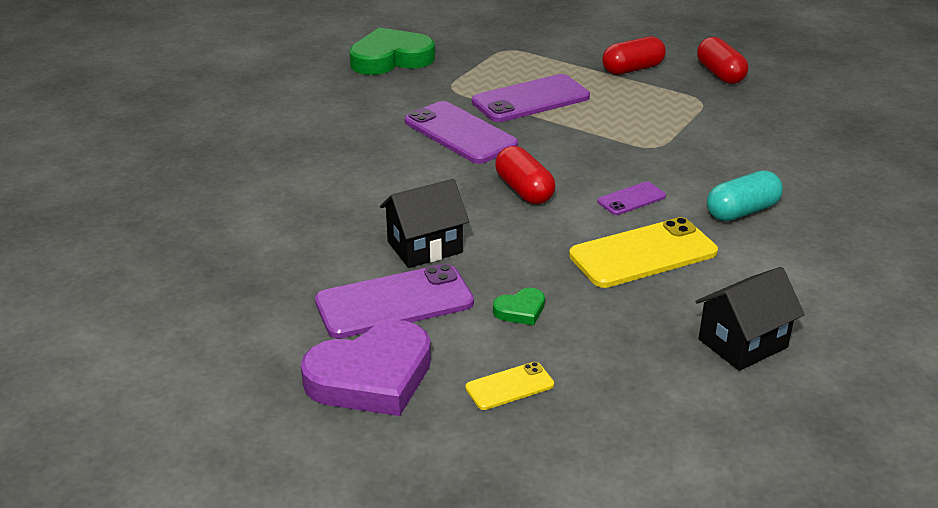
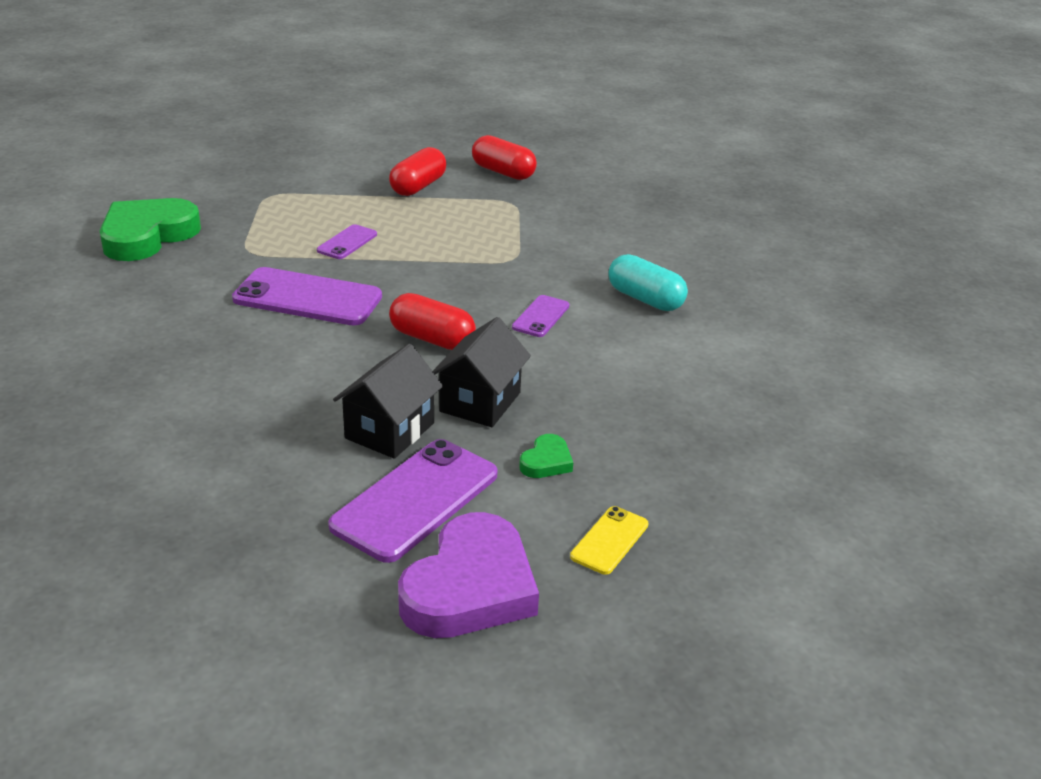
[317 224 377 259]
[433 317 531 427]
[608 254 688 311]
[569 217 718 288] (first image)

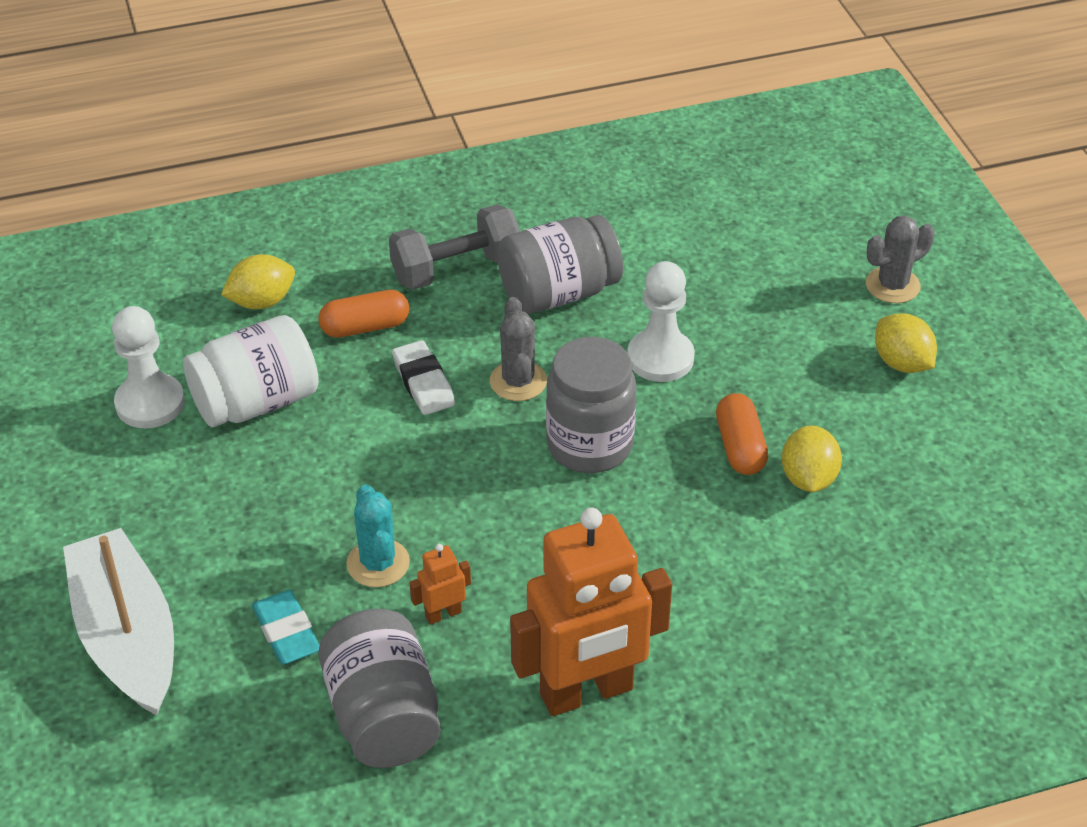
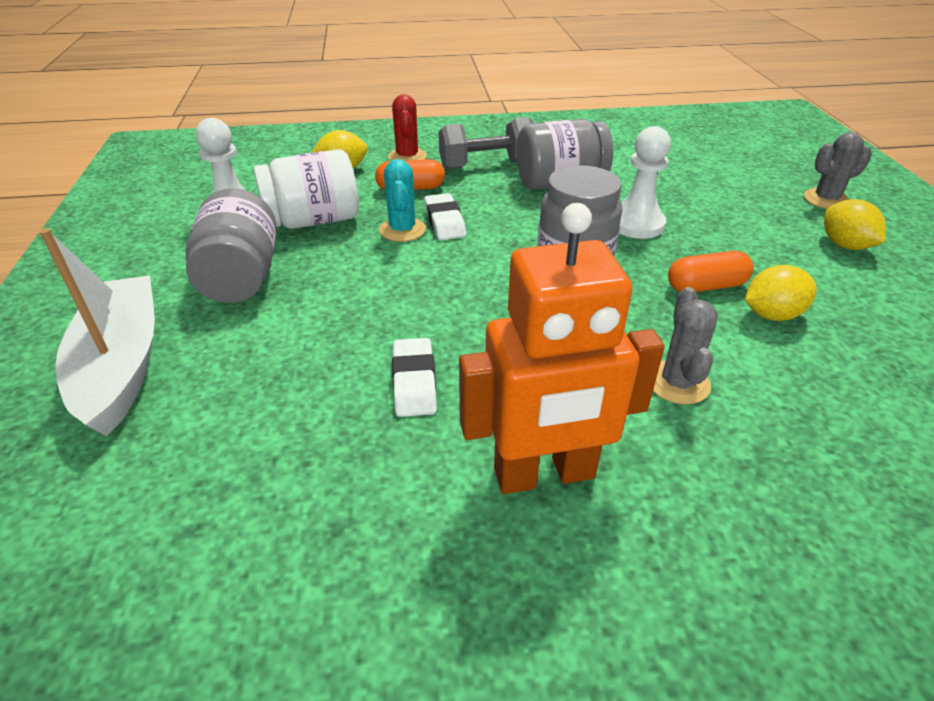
[185 188 277 303]
[379 159 426 242]
[388 94 427 161]
[392 338 437 417]
[653 287 718 404]
[668 251 754 292]
[745 265 817 321]
[252 590 320 664] (first image)

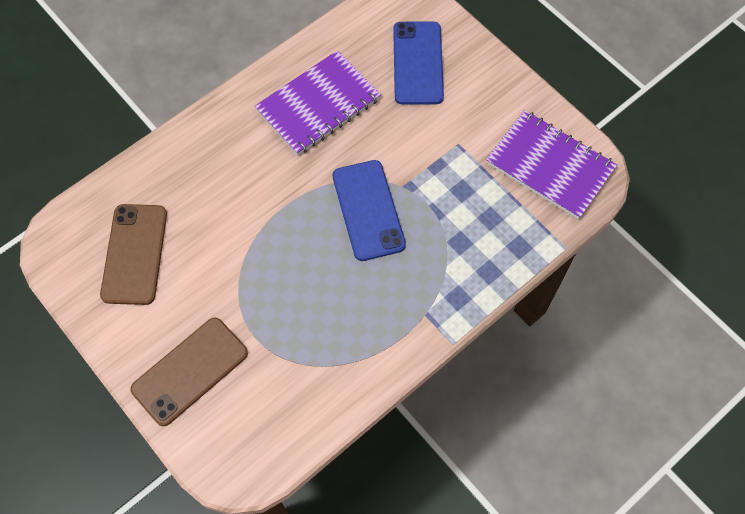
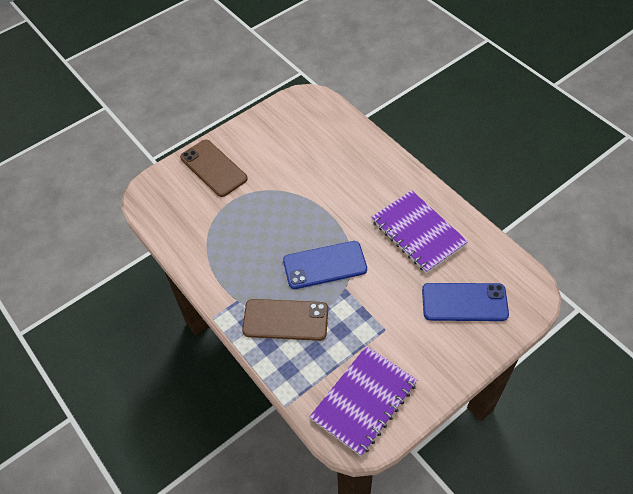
[242 299 328 341]

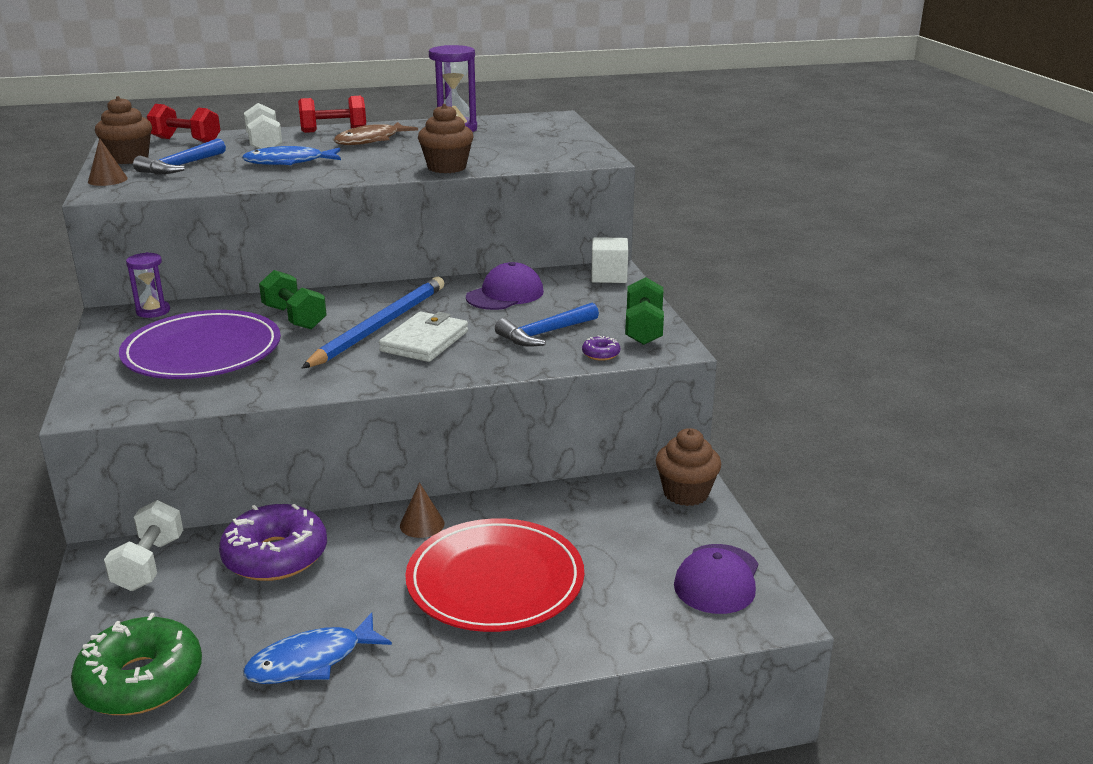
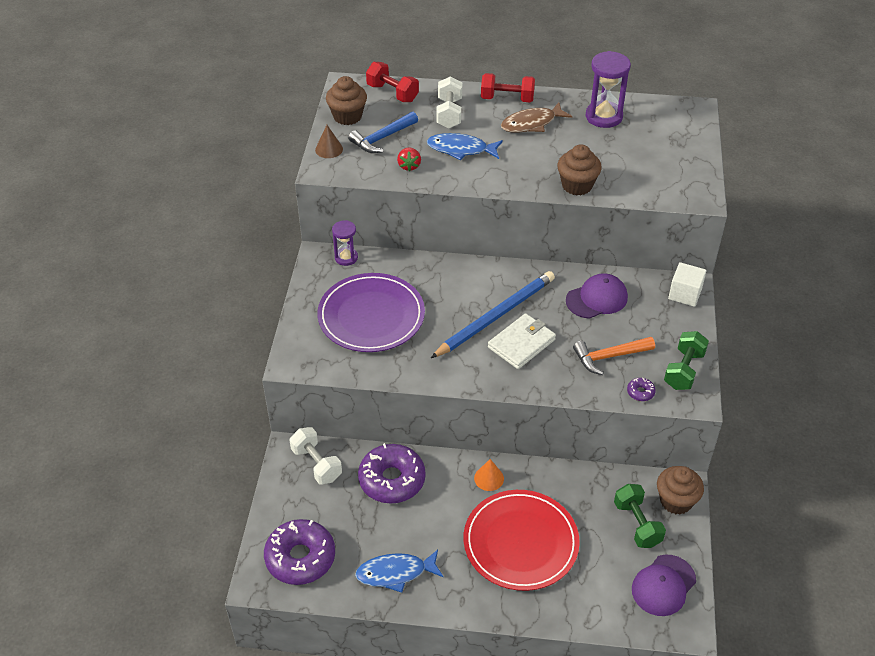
[264 519 335 585]
[290 427 342 484]
[397 147 421 171]
[474 459 504 491]
[573 337 655 375]
[614 484 666 548]

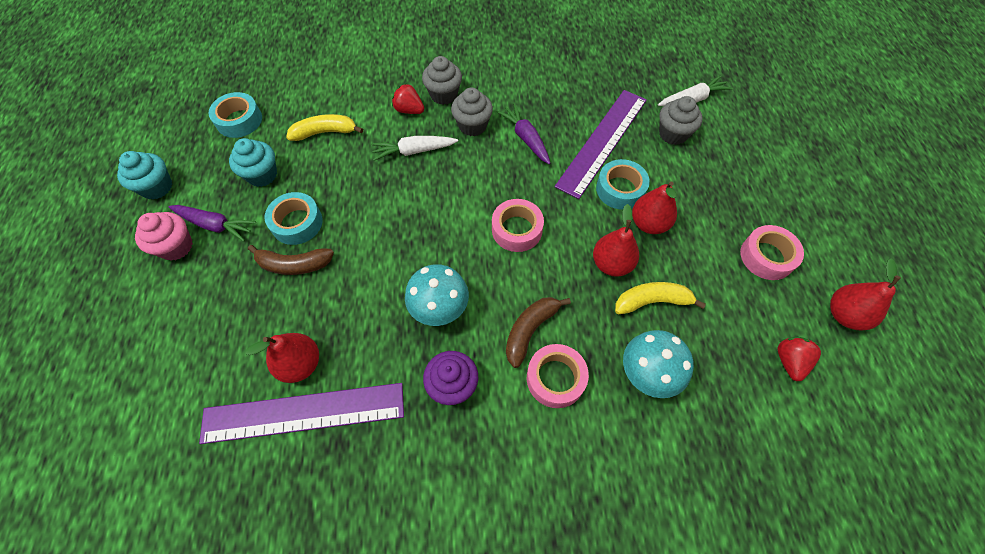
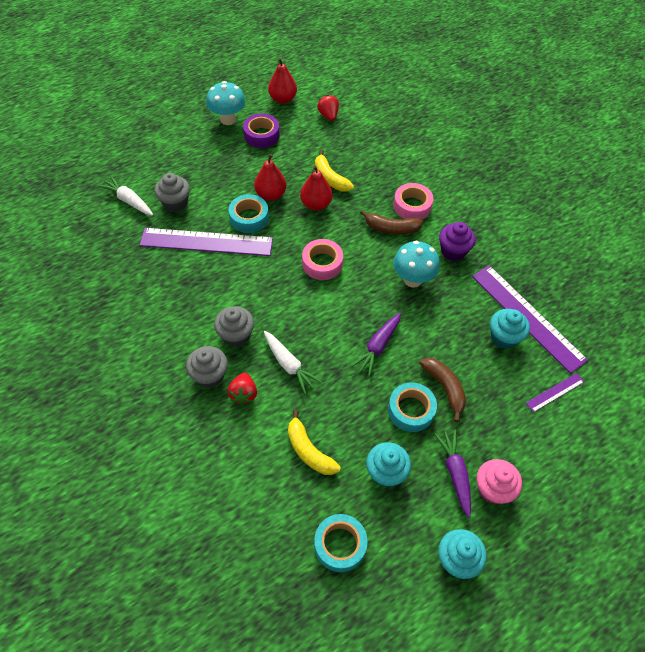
[206 81 246 125]
[243 113 280 148]
[317 95 339 121]
[352 313 401 376]
[490 309 530 349]
[526 373 584 412]

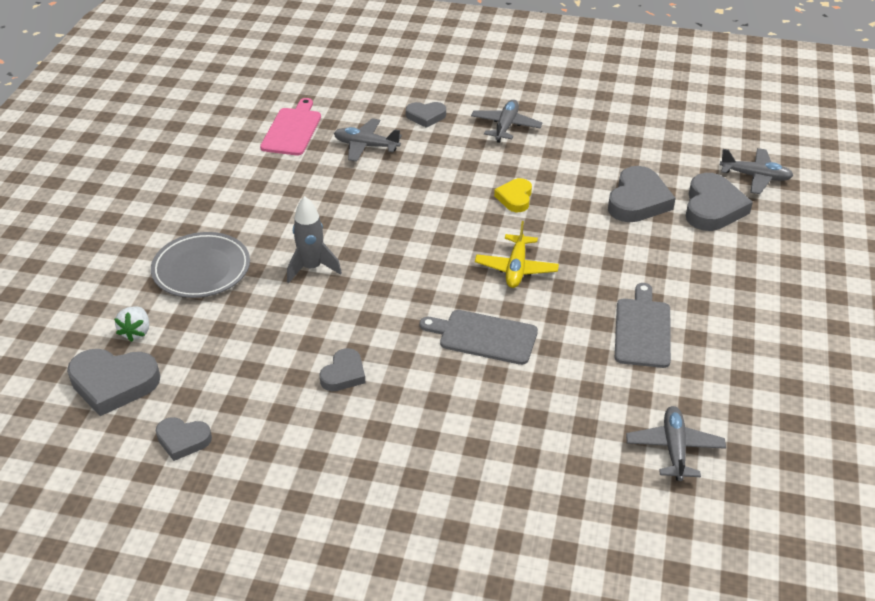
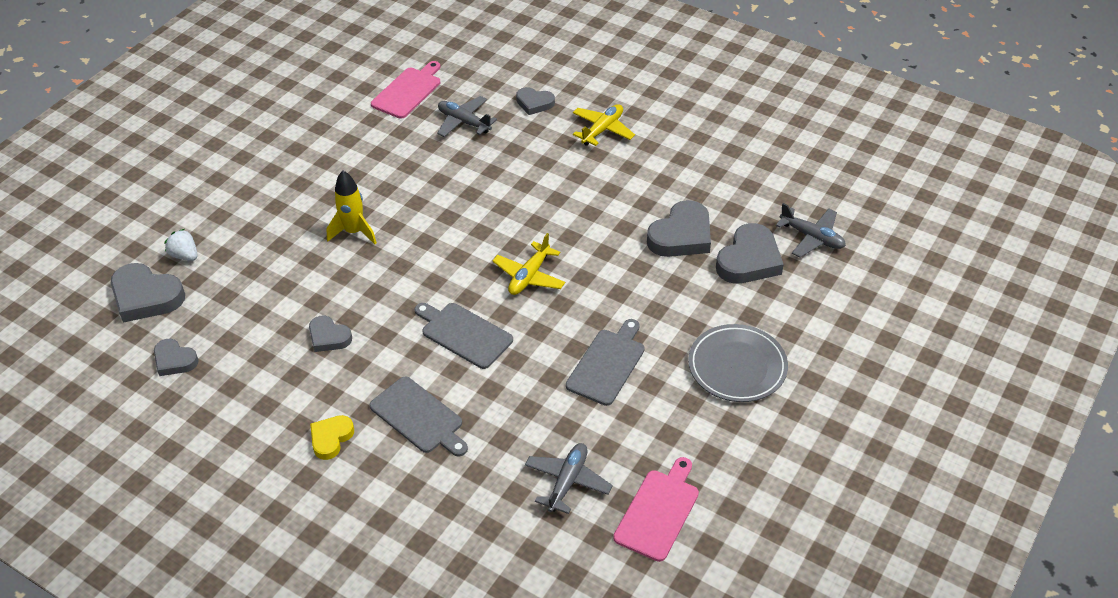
[164 229 198 261]
[309 316 352 352]
[310 415 354 460]
[327 171 377 244]
[369 377 468 456]
[573 104 635 146]
[613 457 699 562]
[688 324 788 402]

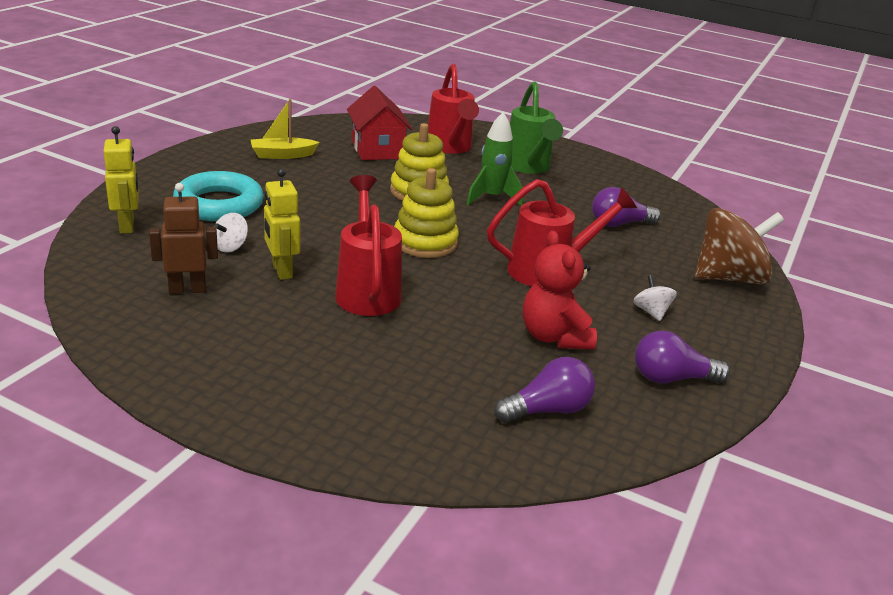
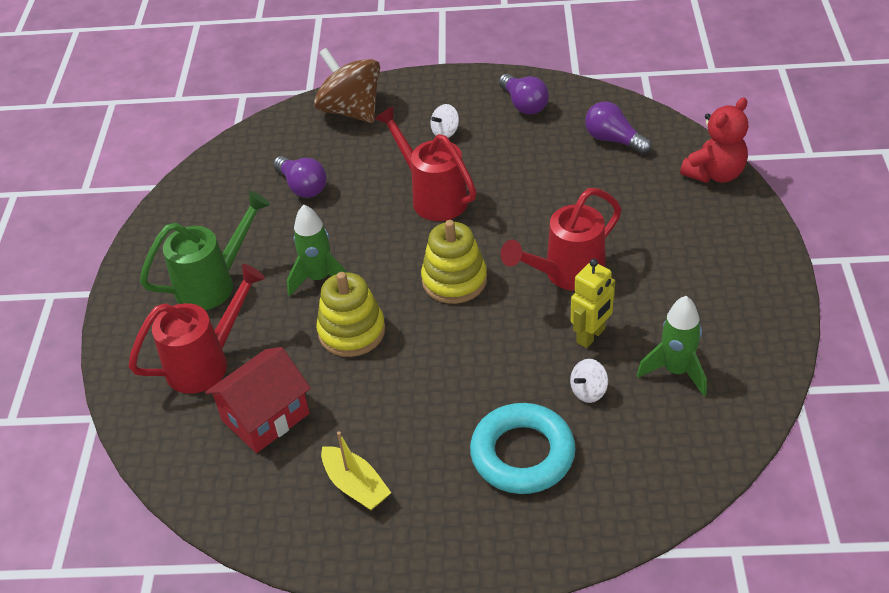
[570 359 608 403]
[637 296 707 396]
[680 98 748 183]
[103 126 139 234] (first image)

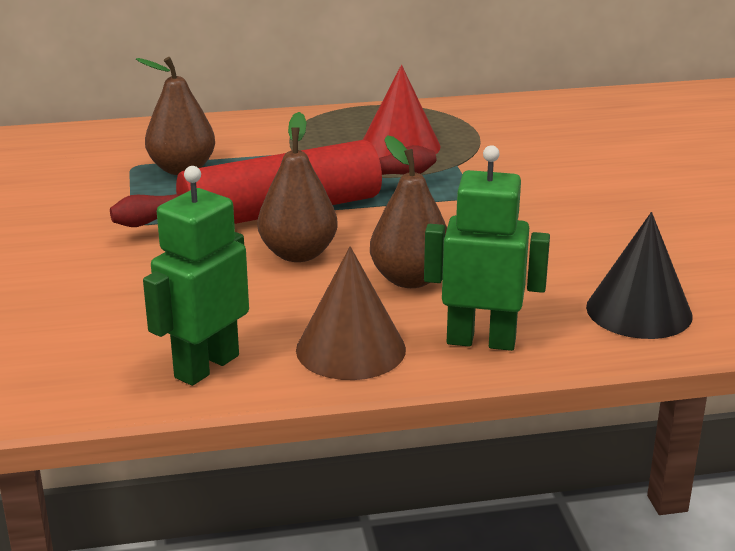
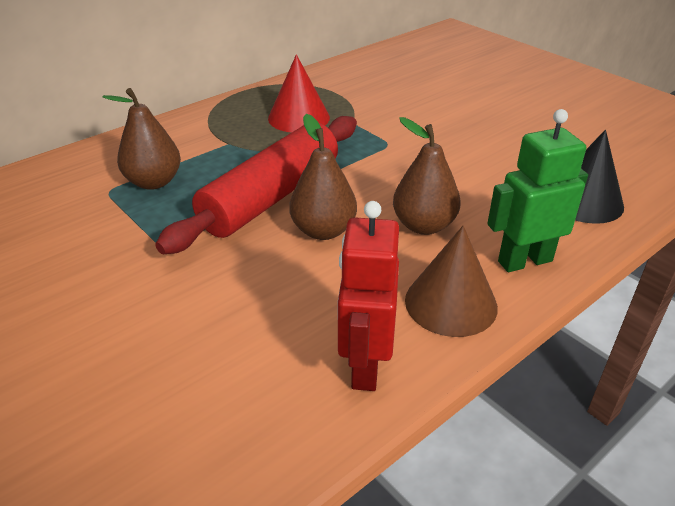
[337 201 399 391]

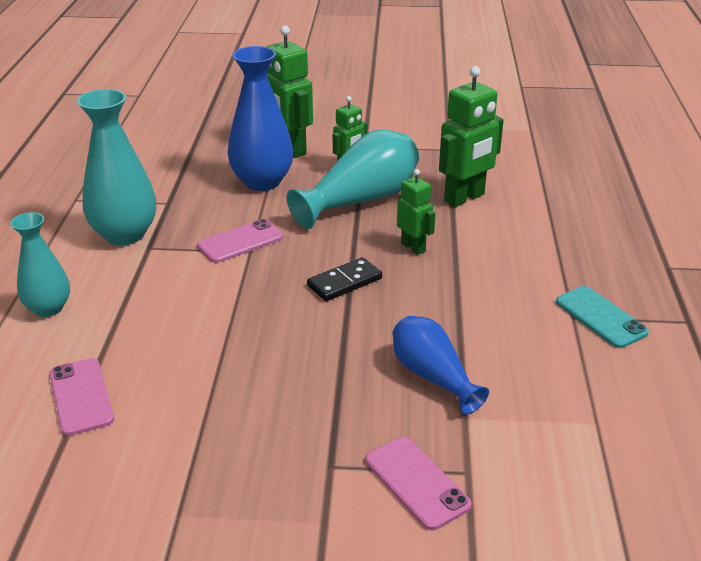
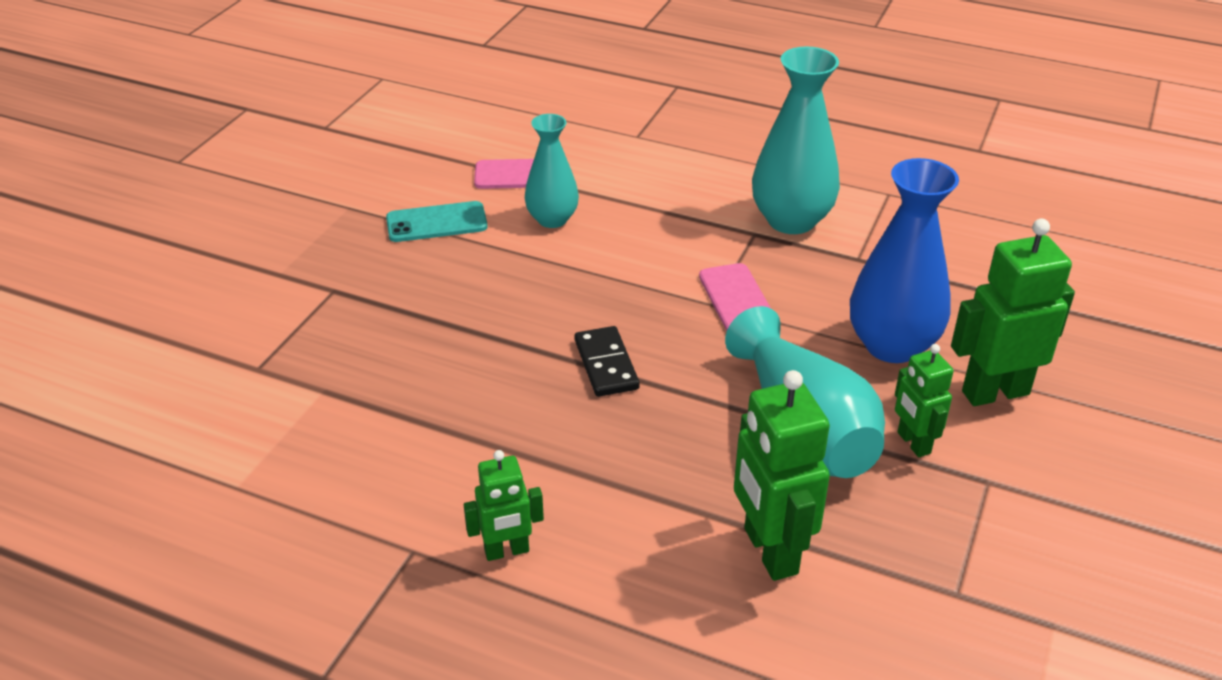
[386 201 488 242]
[464 450 544 561]
[525 114 579 228]
[366 437 472 530] (first image)
[392 316 489 415] (first image)

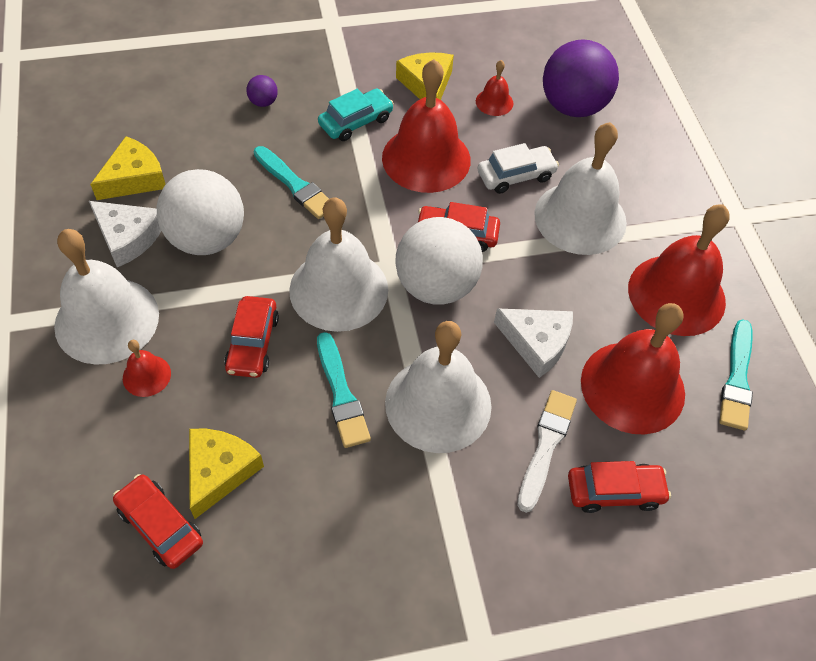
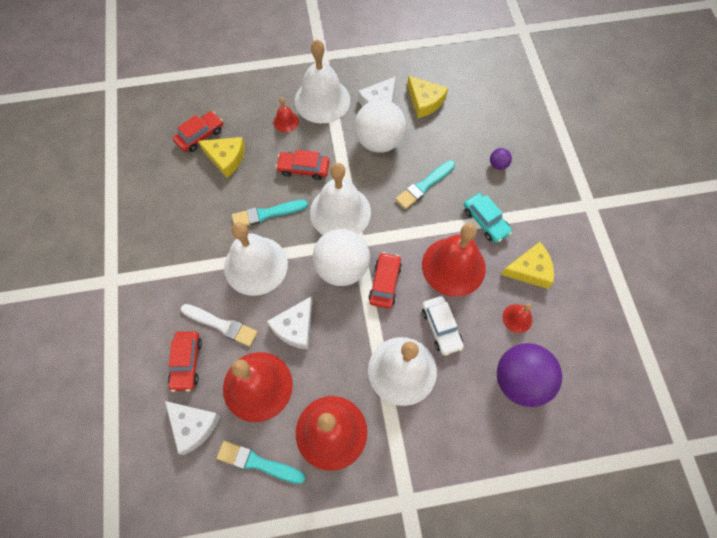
[165 401 221 455]

